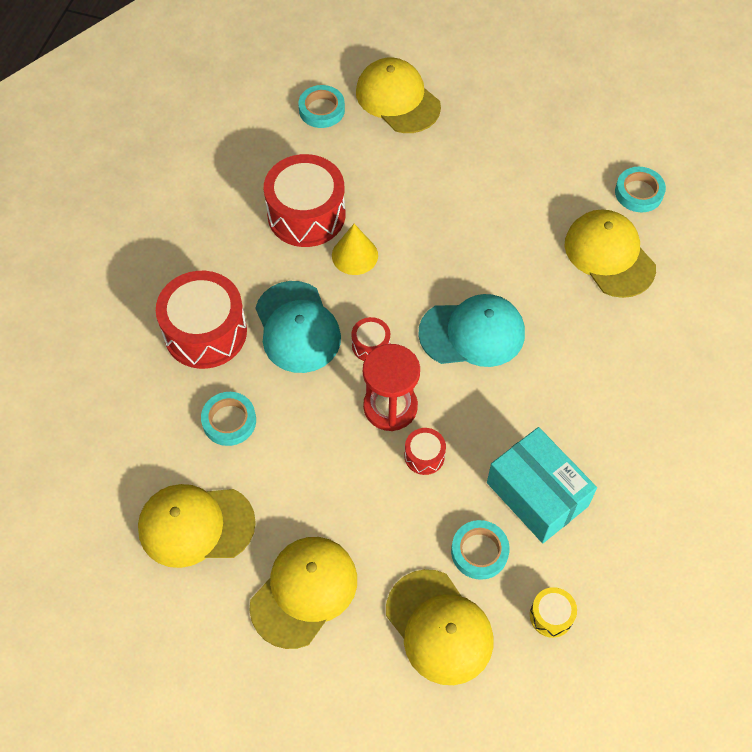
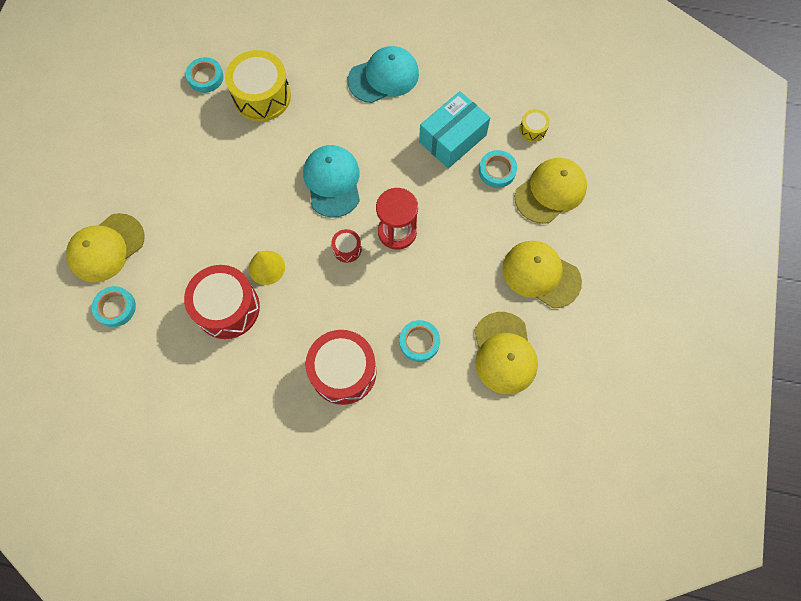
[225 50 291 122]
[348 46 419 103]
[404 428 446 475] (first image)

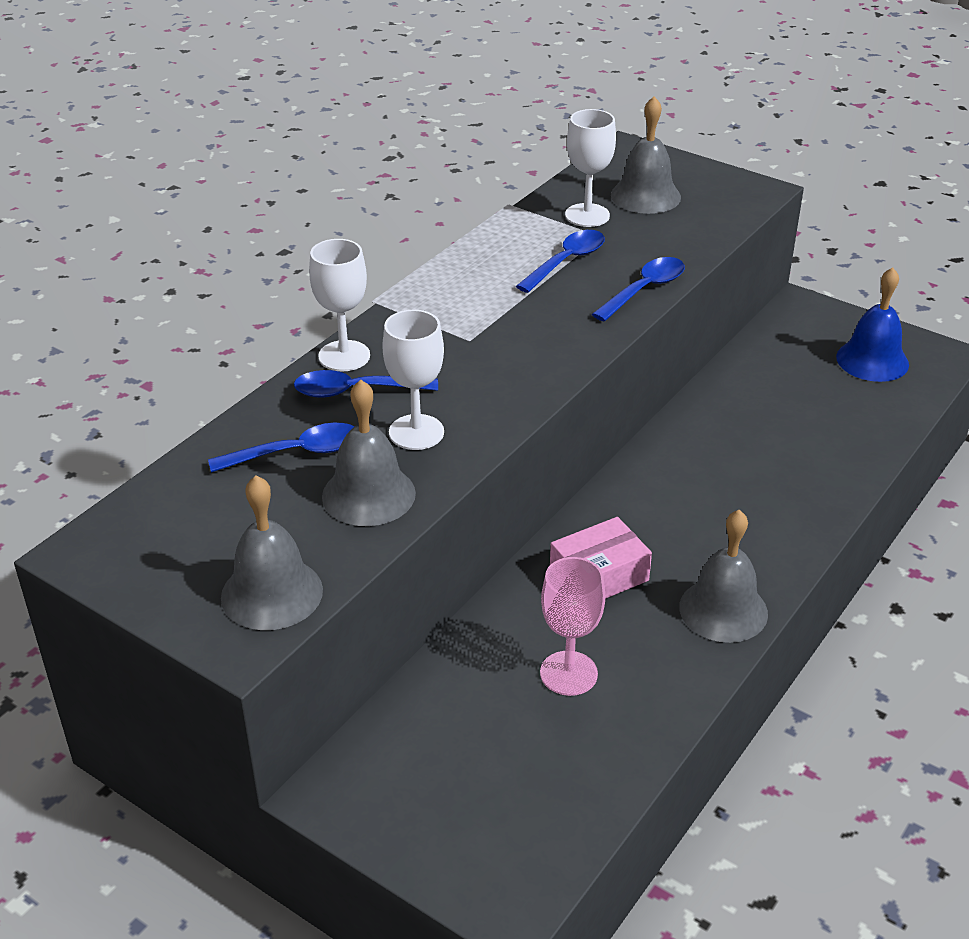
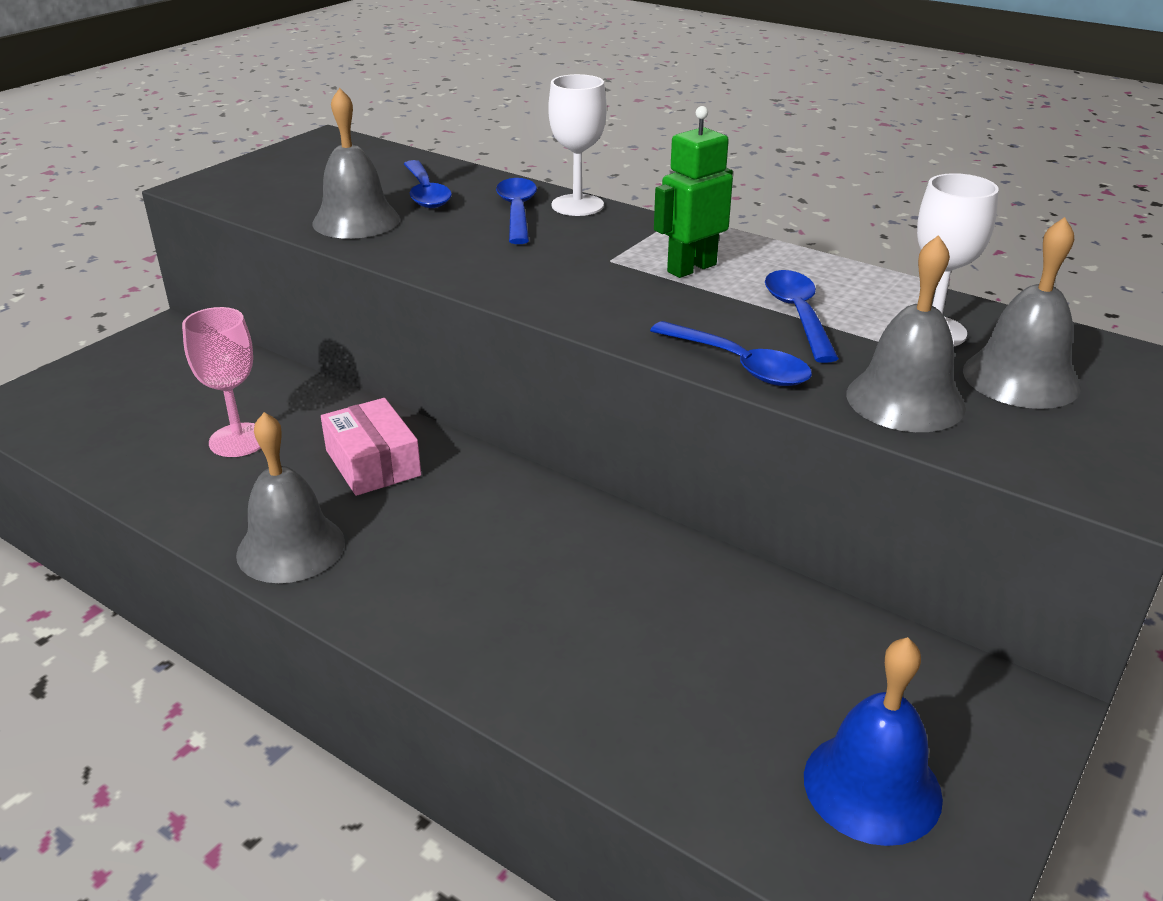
[654 106 733 278]
[765 270 839 363]
[847 235 966 432]
[382 310 444 450] (first image)

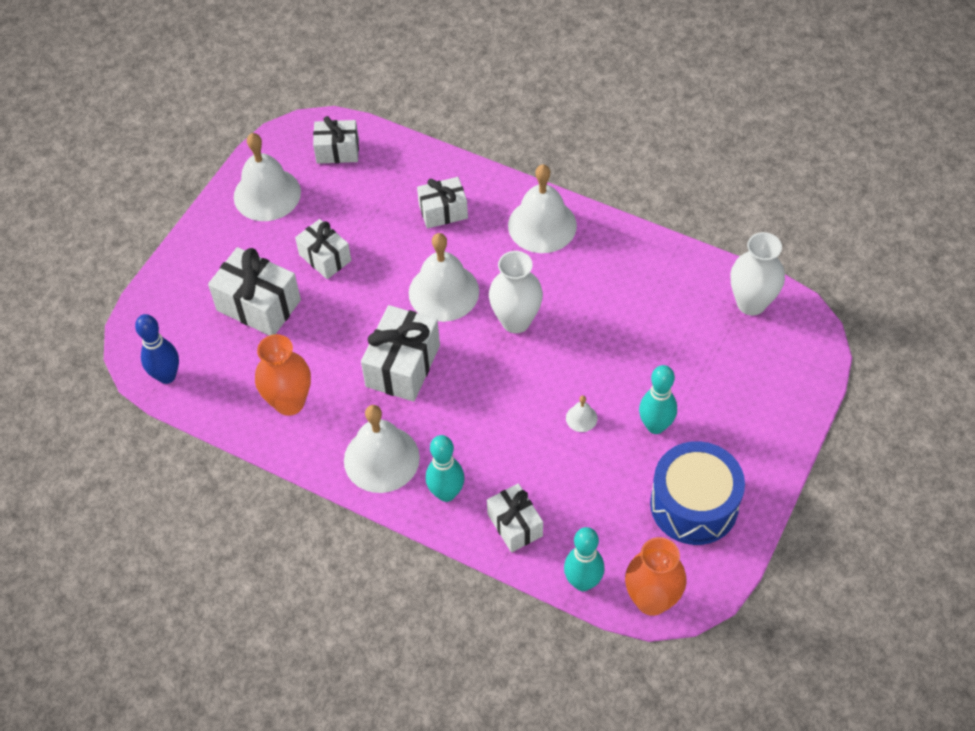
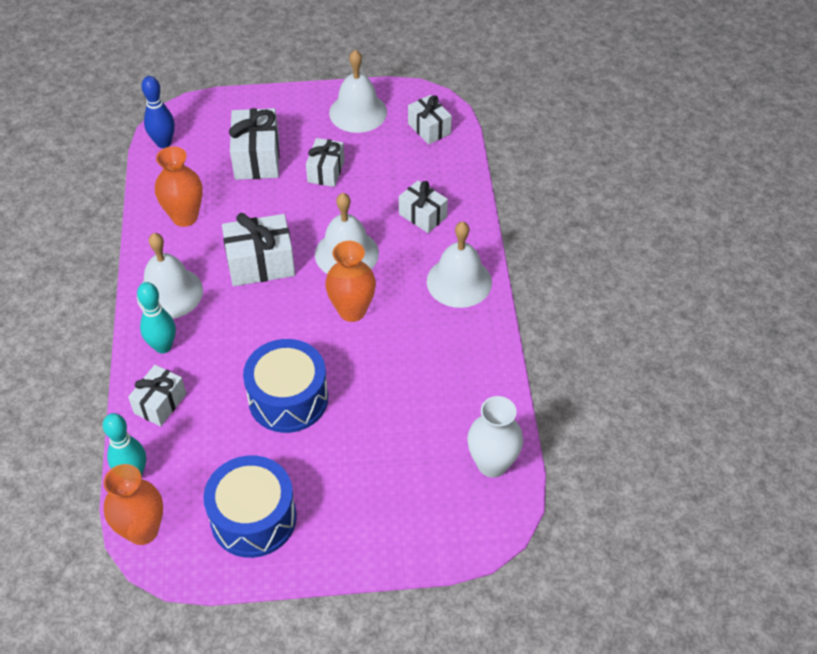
[243 339 328 433]
[325 241 376 322]
[639 365 677 434] (first image)

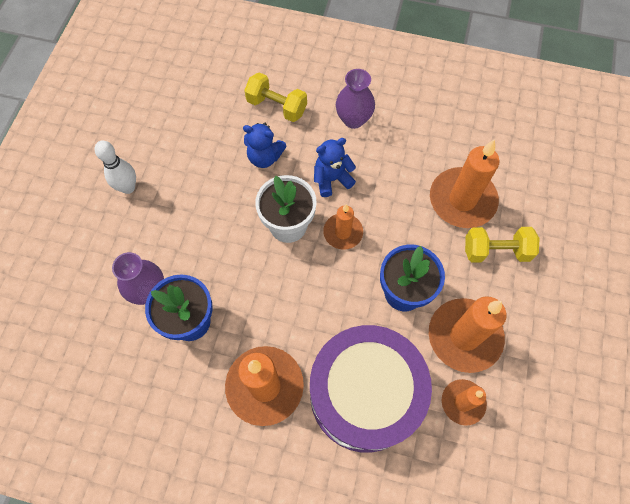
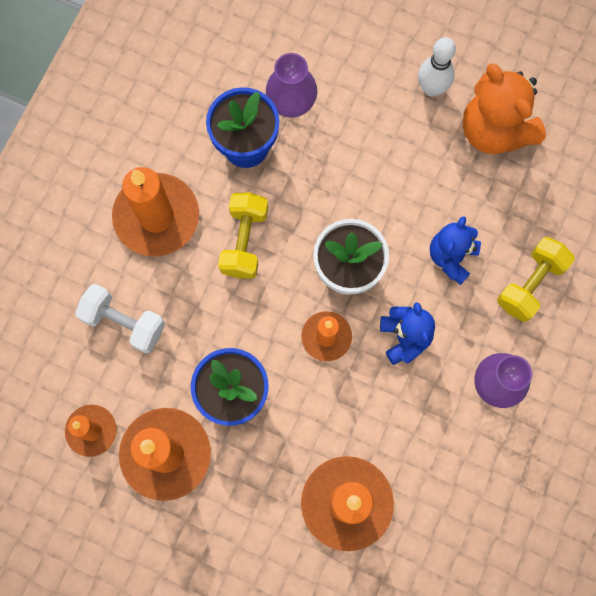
[75 284 165 354]
[218 192 268 279]
[463 63 546 154]

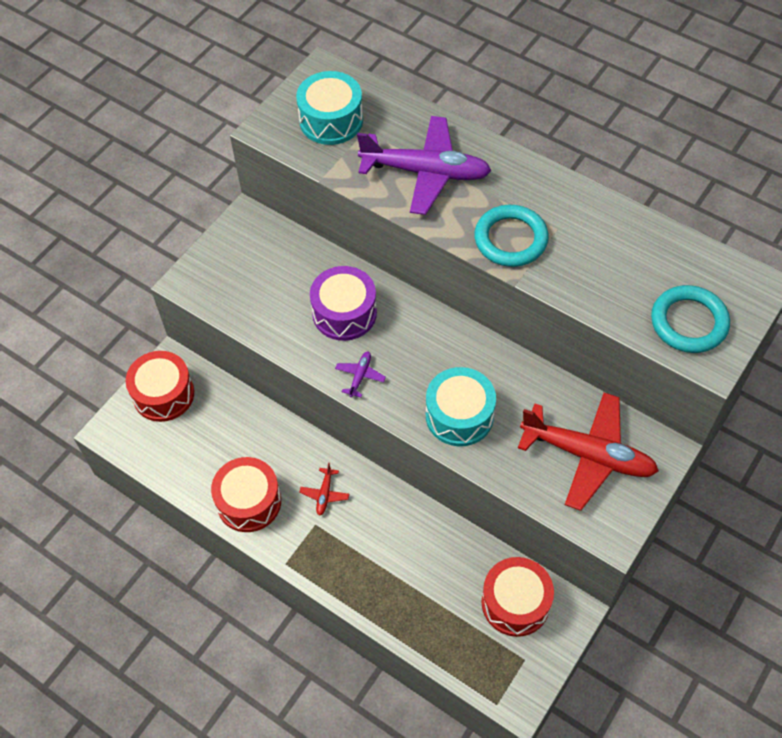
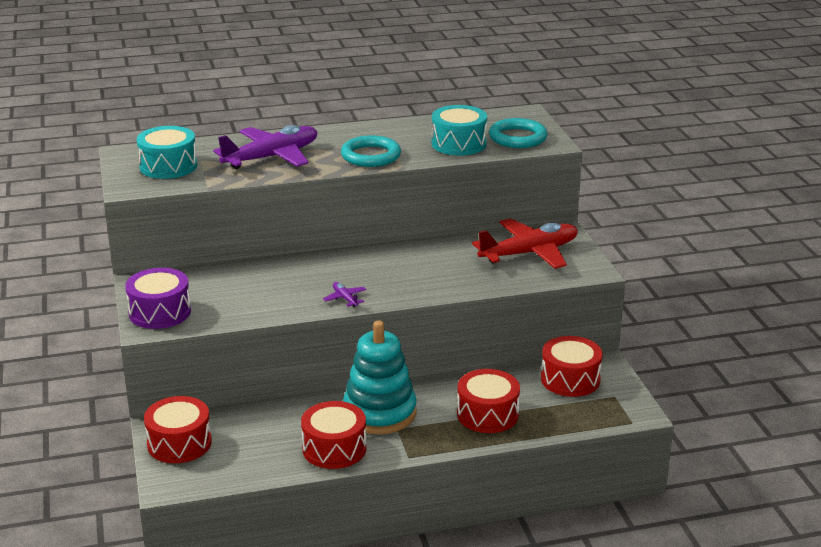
[125 268 191 329]
[343 320 417 434]
[432 105 487 156]
[457 369 520 433]

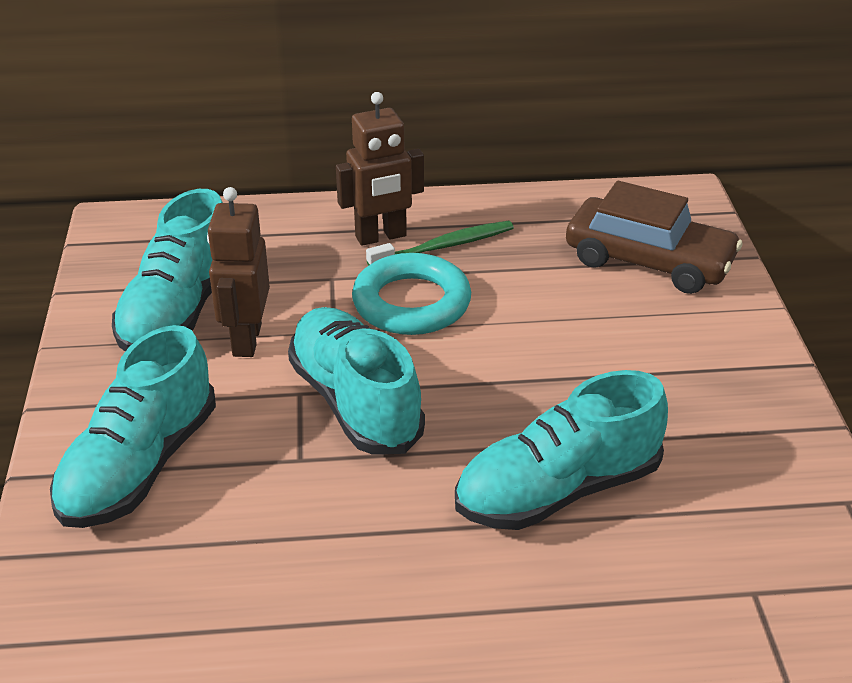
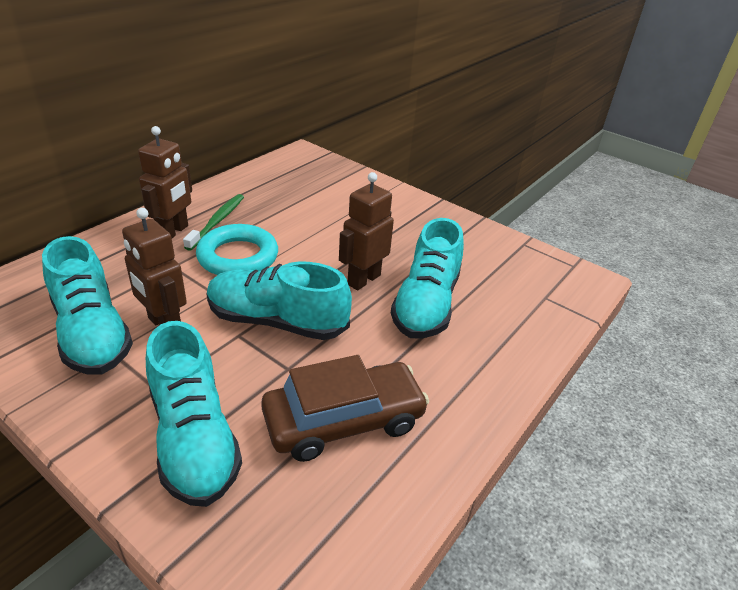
[261 355 429 462]
[339 172 394 291]

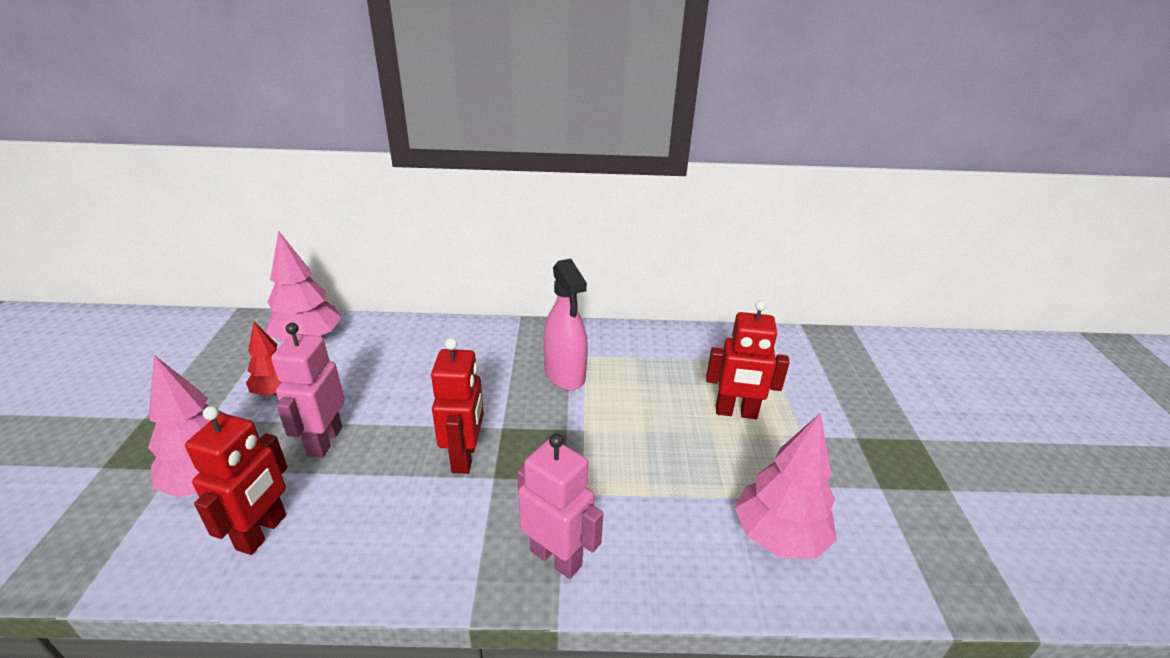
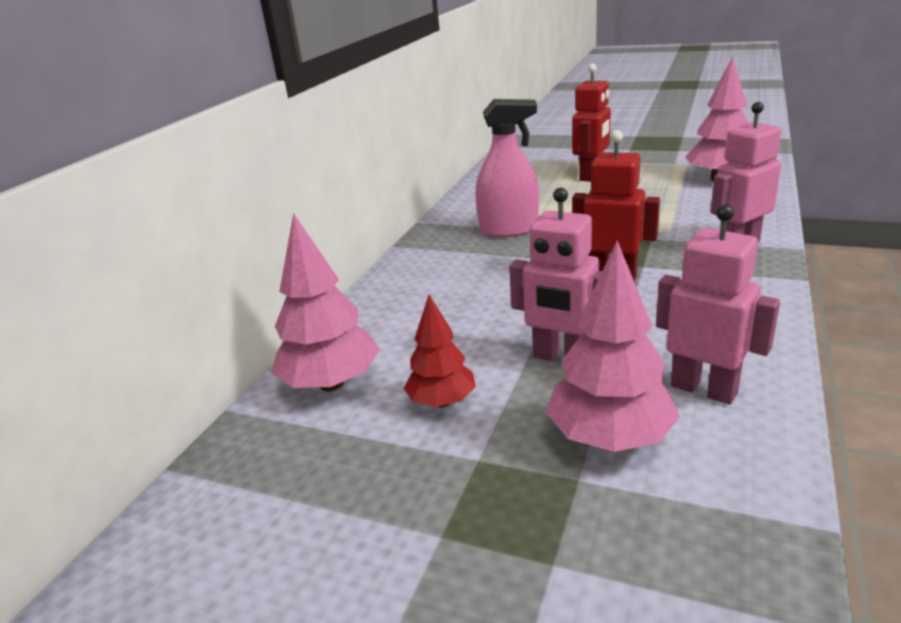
[656 204 780 404]

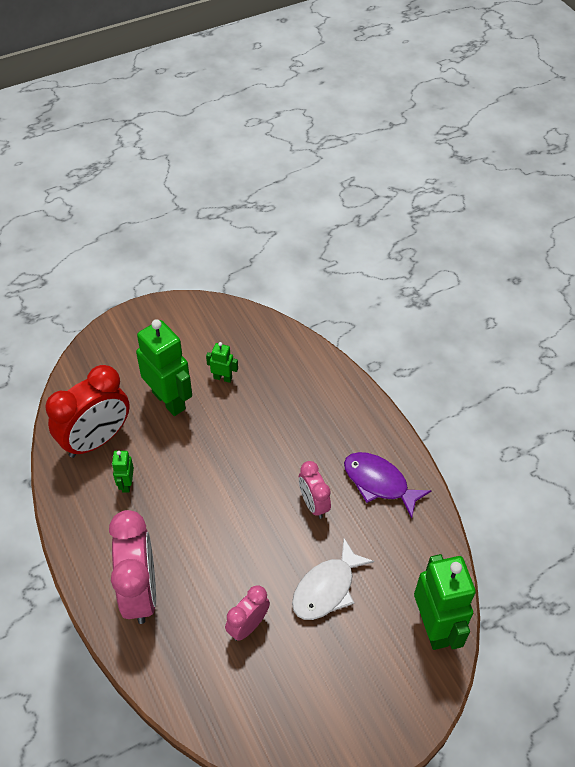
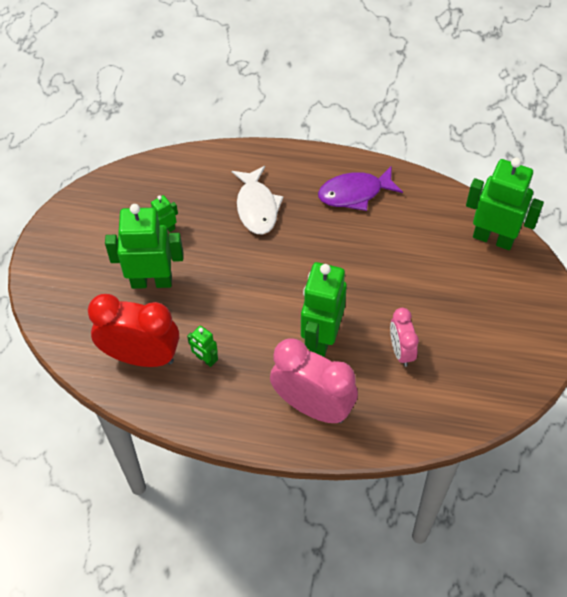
[88 294 179 367]
[232 166 283 234]
[301 262 347 357]
[299 461 331 519] (first image)

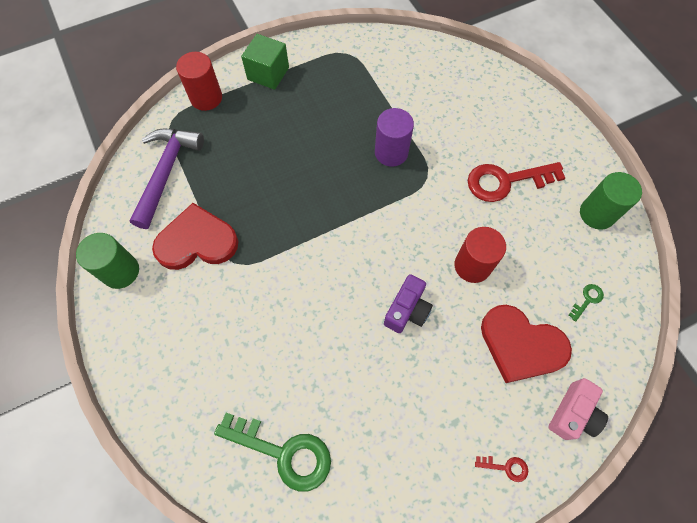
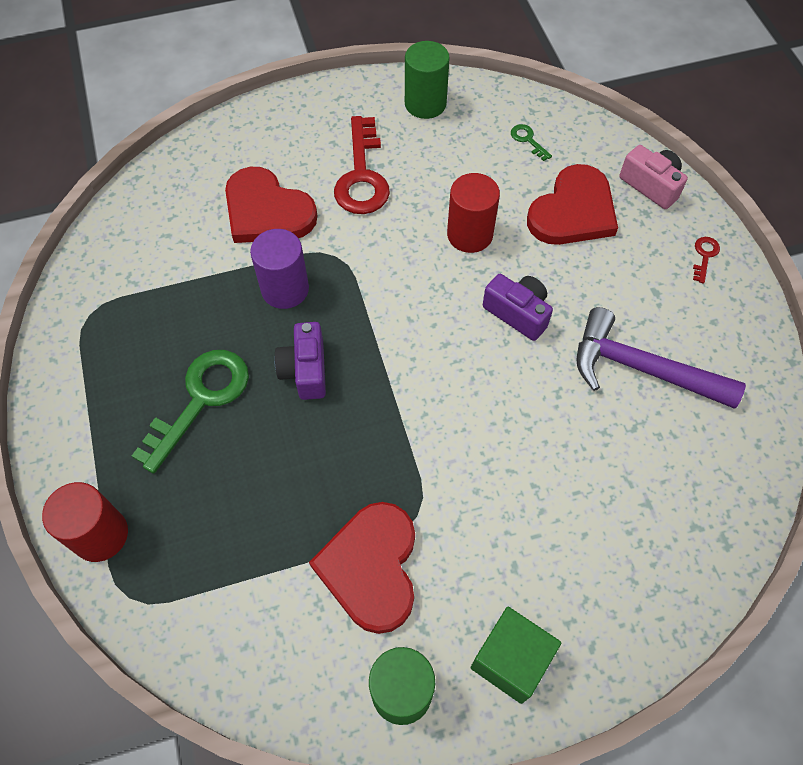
[132 350 249 474]
[225 167 317 243]
[274 322 326 400]
[471 607 561 704]
[576 307 746 409]

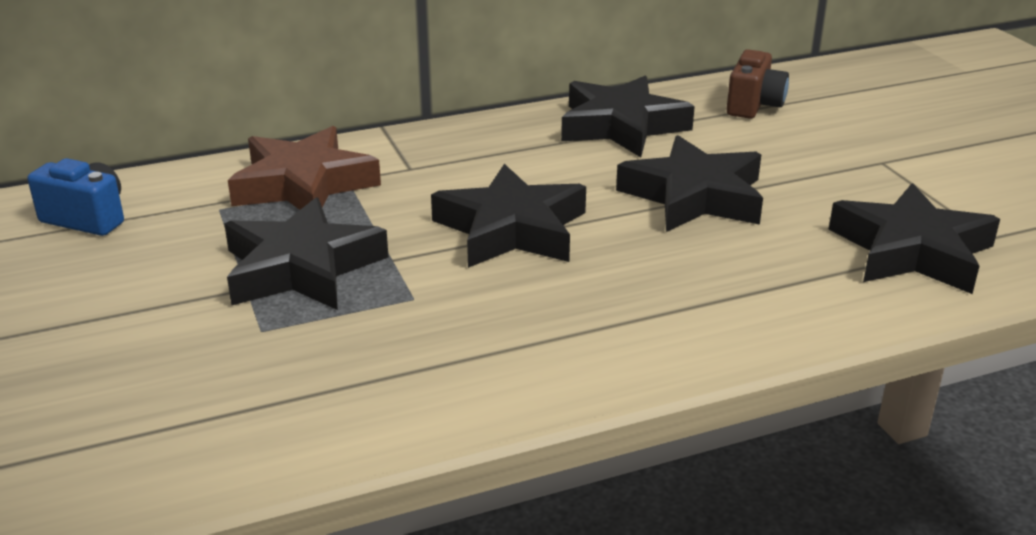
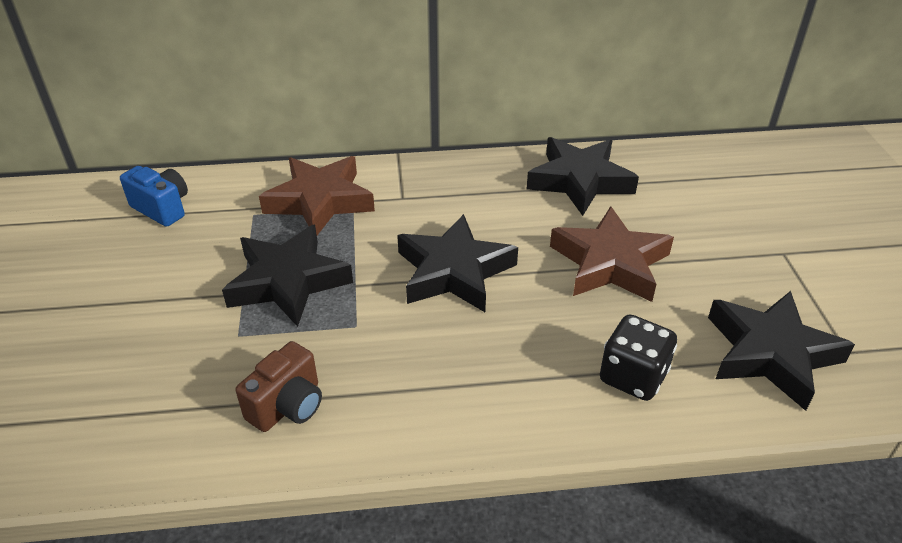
[236 341 322 432]
[550 206 674 302]
[600 314 677 401]

